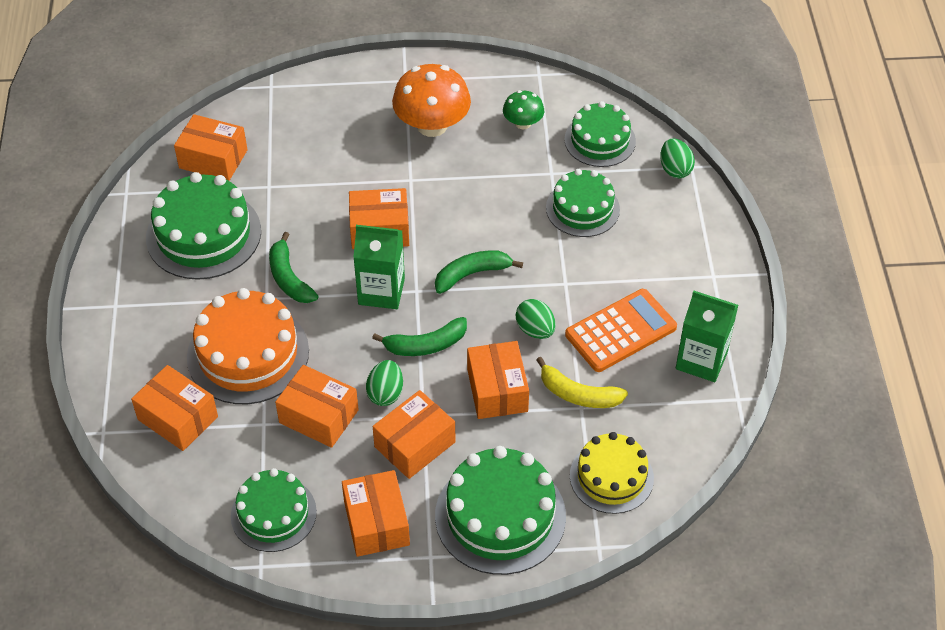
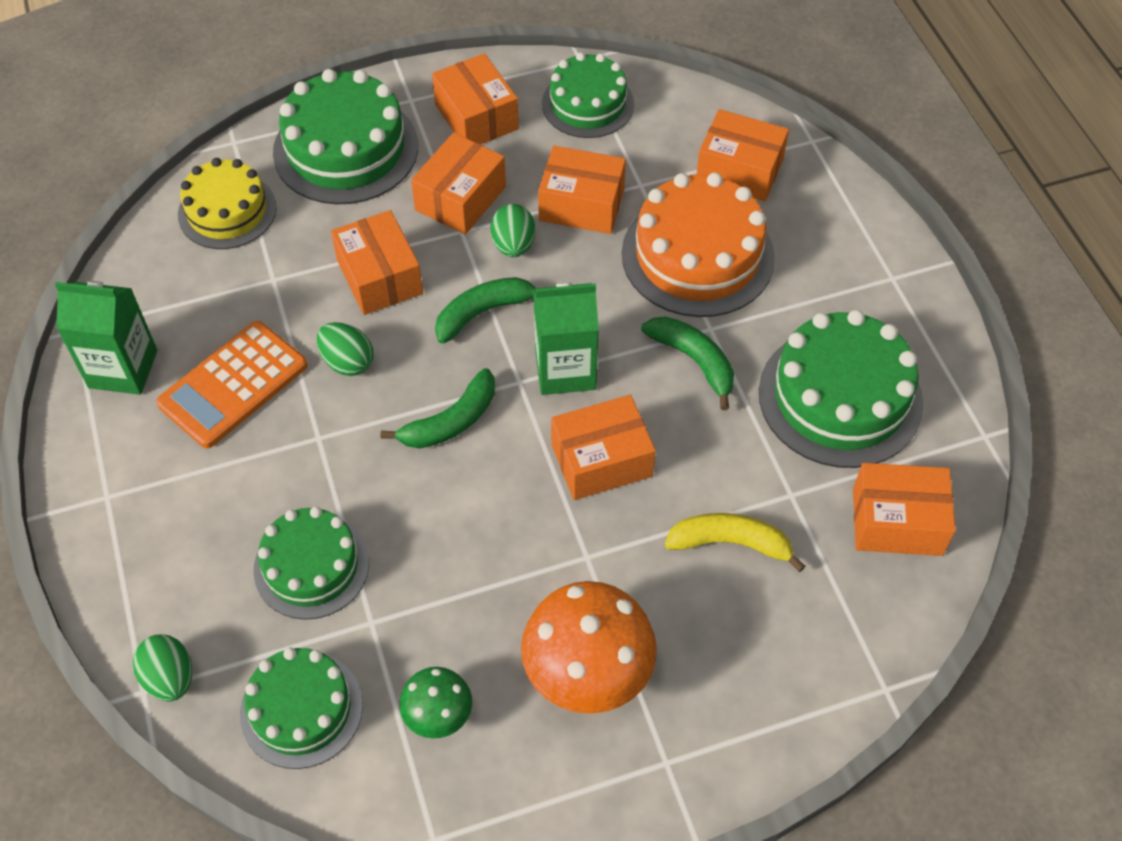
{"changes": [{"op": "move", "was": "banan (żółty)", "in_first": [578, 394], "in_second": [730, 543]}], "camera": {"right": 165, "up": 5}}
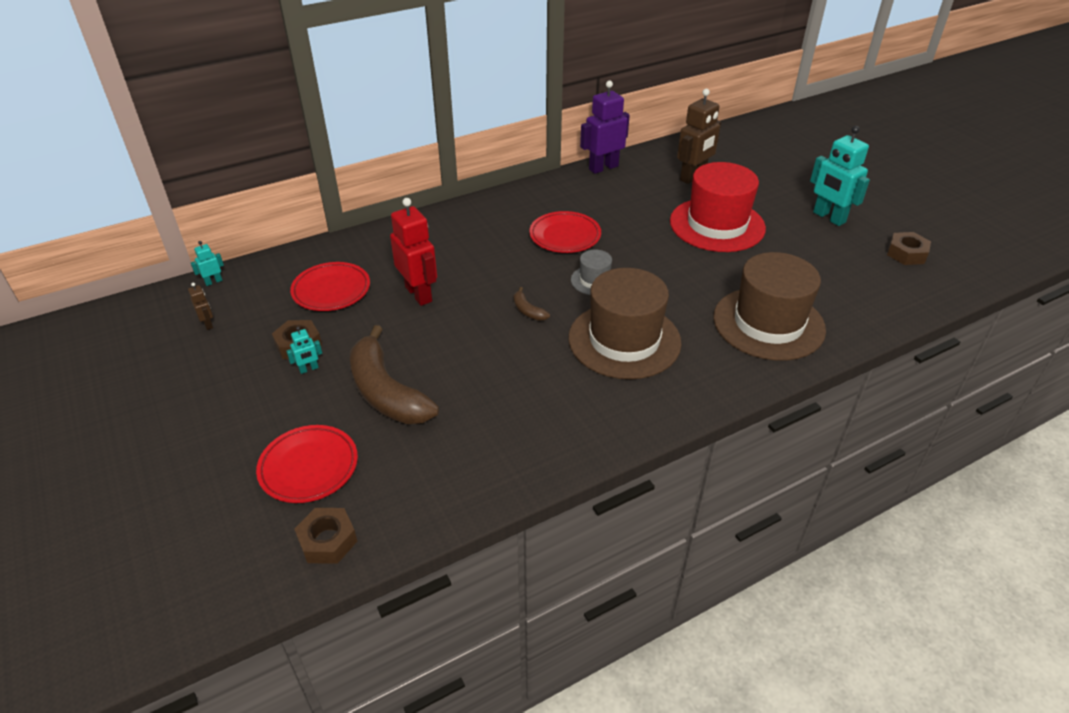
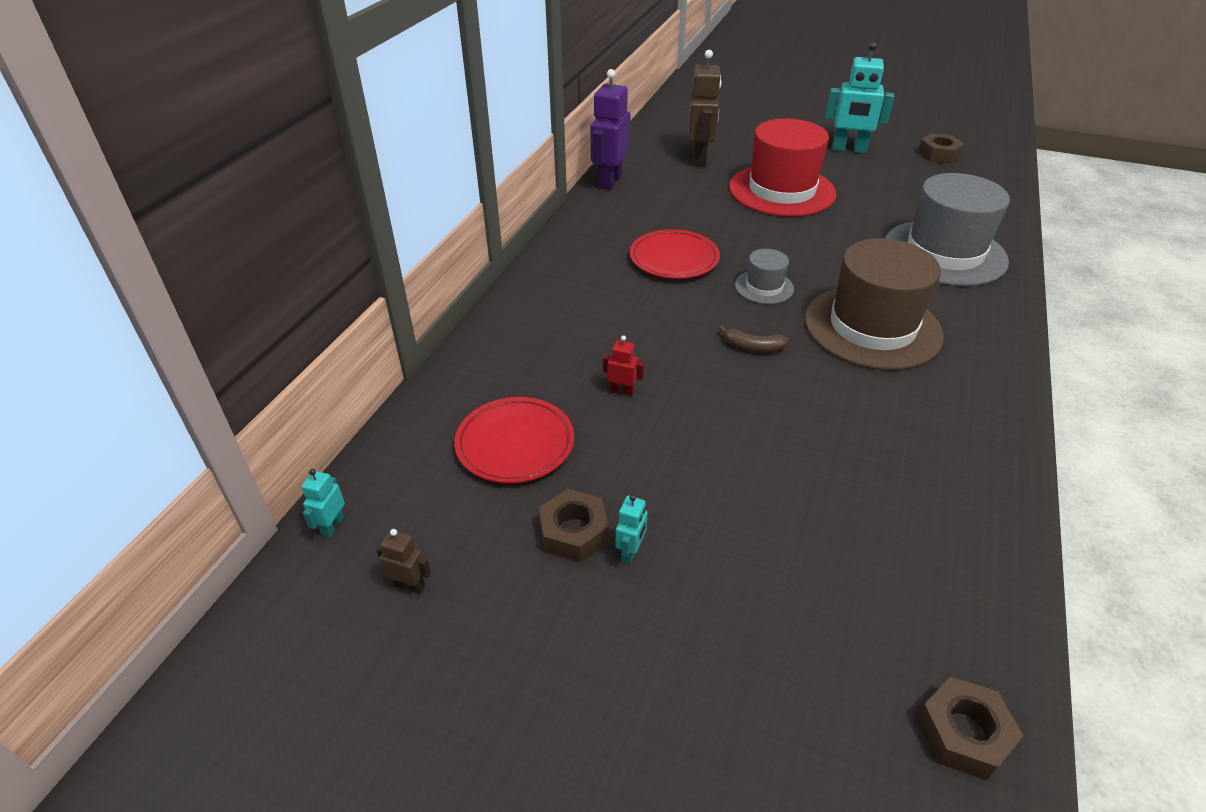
{"changes": [{"op": "delete", "was": "talerz (czerwony)", "in_first": [309, 467]}, {"op": "delete", "was": "banan (brązowy)", "in_first": [386, 392]}, {"op": "resize", "was": "robot (czerwony)", "in_first": [419, 294], "in_second": [622, 391], "ratio": 0.45}, {"op": "recolor", "was": "kapelusz (brązowy)", "now": "kapelusz (szary)", "in_first": [768, 323], "in_second": [944, 253]}], "camera": {"right": -40, "up": 0}}
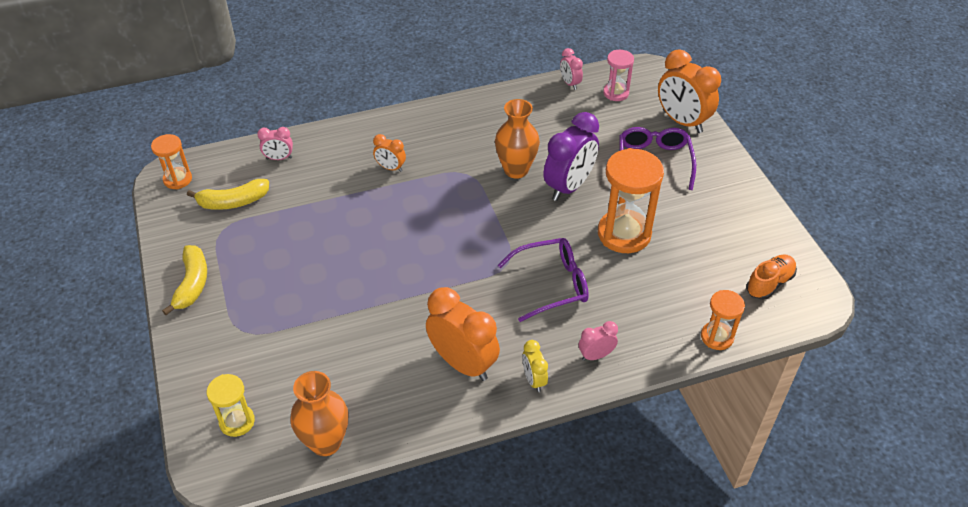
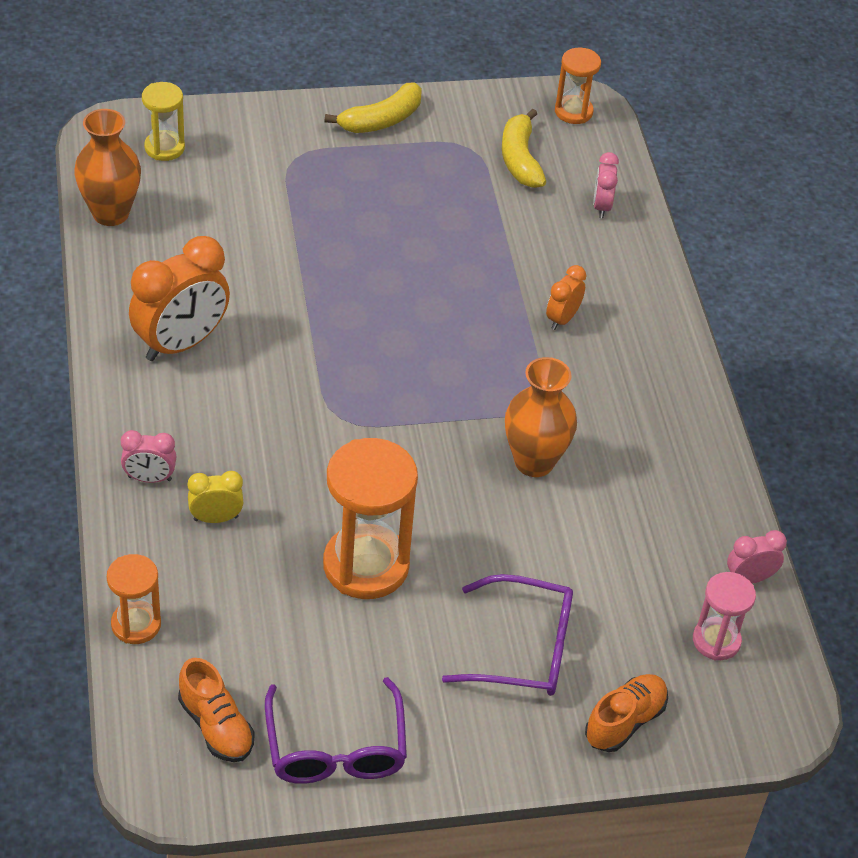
{"changes": [{"op": "rotate", "was": "banan (żółty)", "in_first": [192, 284], "in_second": [381, 120], "clockwise": -45}, {"op": "move", "was": "okulary (fioletowy)", "in_first": [552, 284], "in_second": [335, 748]}, {"op": "move", "was": "budzik (żółty)", "in_first": [534, 380], "in_second": [216, 518]}, {"op": "delete", "was": "budzik (fioletowy)", "in_first": [569, 187]}, {"op": "rotate", "was": "budzik (różowy)", "in_first": [596, 355], "in_second": [149, 478], "clockwise": 105}, {"op": "replace", "was": "budzik (pomarańczowy)", "now": "but (pomarańczowy)", "in_first": [682, 121], "in_second": [625, 721]}], "camera": {"right": 95, "up": 0}}
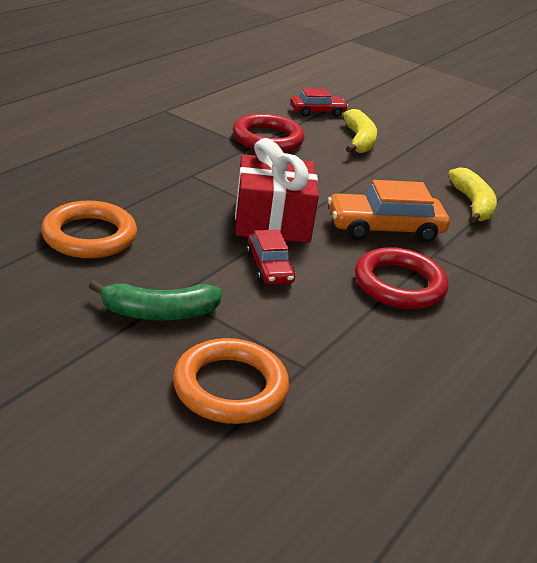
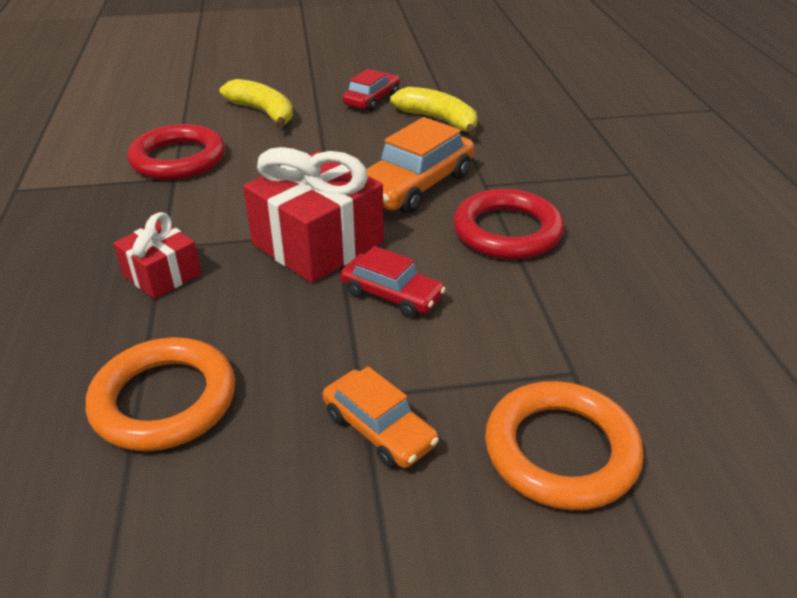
{"changes": [{"op": "replace", "was": "banan (zielony)", "now": "samochód (pomarańczowy)", "in_first": [159, 313], "in_second": [379, 429]}, {"op": "move", "was": "samochód (czerwony)", "in_first": [317, 112], "in_second": [372, 99]}, {"op": "insert", "now": "prezent (czerwony)", "in_second": [162, 275]}], "camera": {"right": -40, "up": 5}}
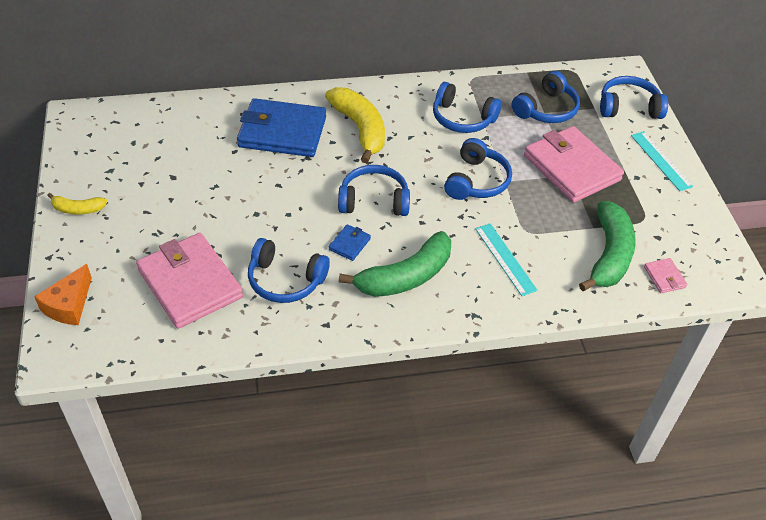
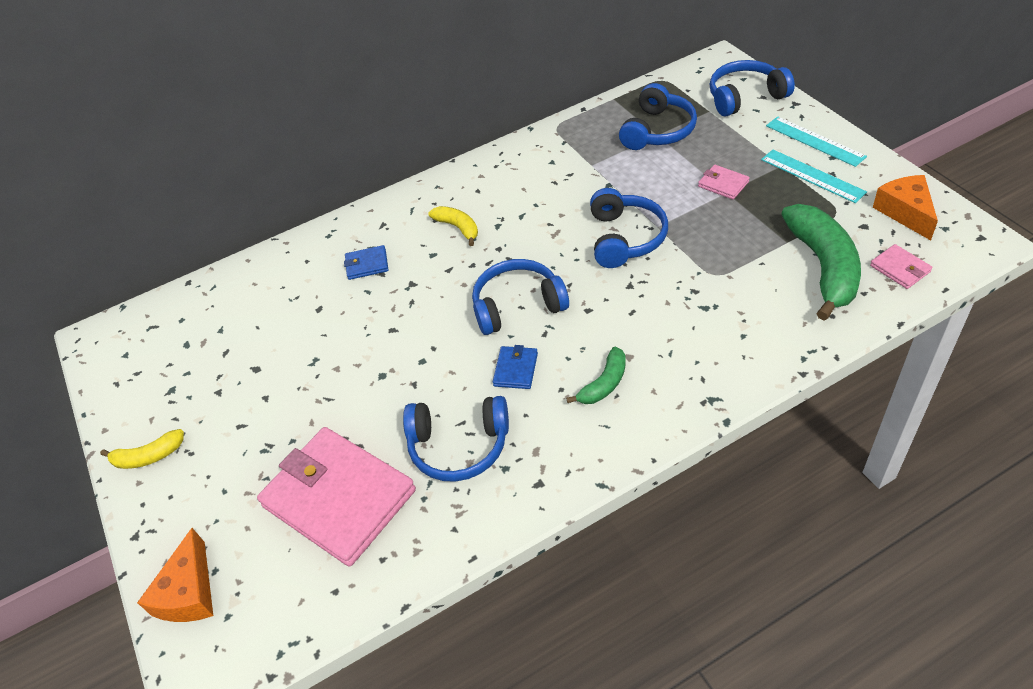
{"changes": [{"op": "resize", "was": "portfel (niebieski)", "in_first": [282, 132], "in_second": [367, 264], "ratio": 0.41}, {"op": "resize", "was": "banan (żółty)", "in_first": [360, 129], "in_second": [458, 227], "ratio": 0.51}, {"op": "resize", "was": "banan (zielony)", "in_first": [405, 277], "in_second": [604, 384], "ratio": 0.51}, {"op": "delete", "was": "słuchawki (niebieski)", "in_first": [462, 118]}, {"op": "move", "was": "linijka (turkusowy)", "in_first": [505, 259], "in_second": [812, 176]}, {"op": "resize", "was": "portfel (różowy)", "in_first": [571, 168], "in_second": [723, 184], "ratio": 0.41}, {"op": "insert", "now": "ser (pomarańczowy)", "in_second": [905, 212]}], "camera": {"right": -10, "up": 0}}
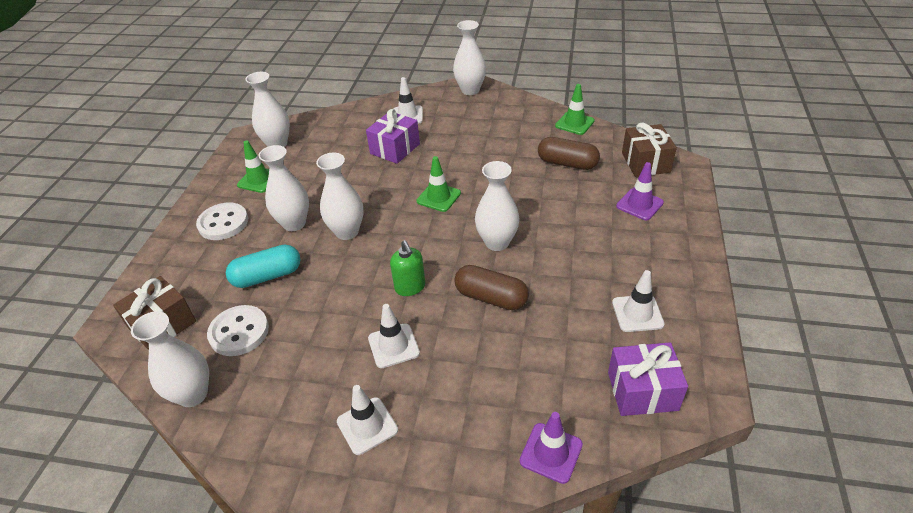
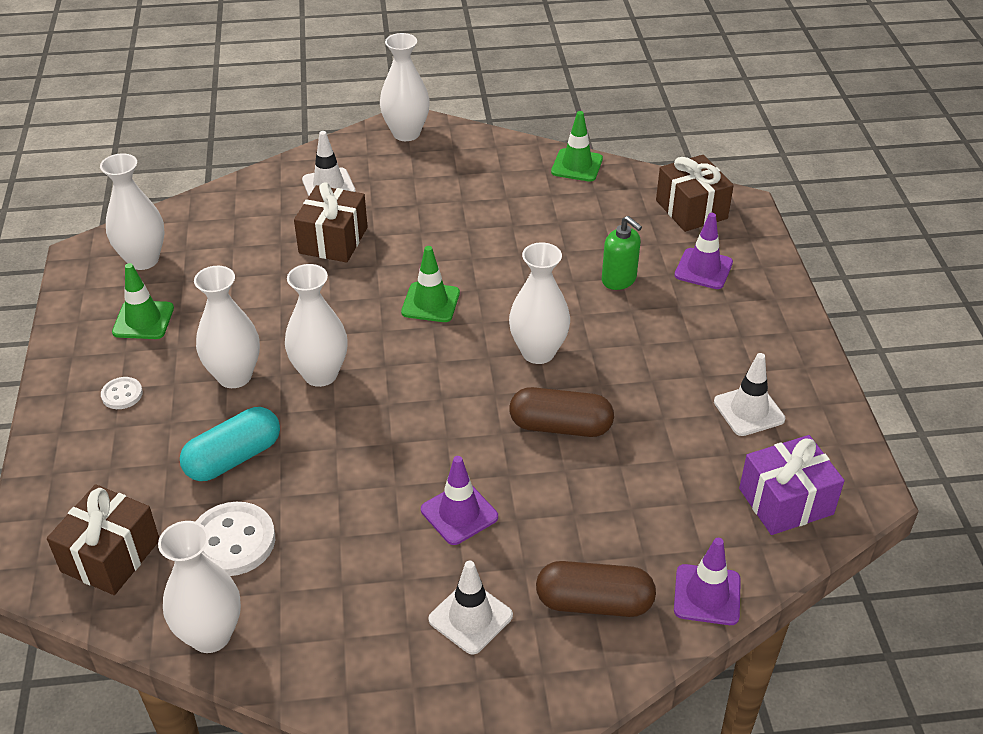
{"changes": [{"op": "resize", "was": "guzik (biały)", "in_first": [223, 223], "in_second": [122, 394], "ratio": 0.53}, {"op": "recolor", "was": "prezent (fioletowy)", "now": "prezent (brązowy)", "in_first": [395, 149], "in_second": [333, 240]}, {"op": "recolor", "was": "pachołek (biały)", "now": "pachołek (fioletowy)", "in_first": [393, 346], "in_second": [459, 513]}, {"op": "move", "was": "dozownik mydła (zielony)", "in_first": [410, 287], "in_second": [619, 280]}, {"op": "move", "was": "kapsułka (brązowy)", "in_first": [567, 163], "in_second": [594, 603]}], "camera": {"right": -20, "up": 0}}
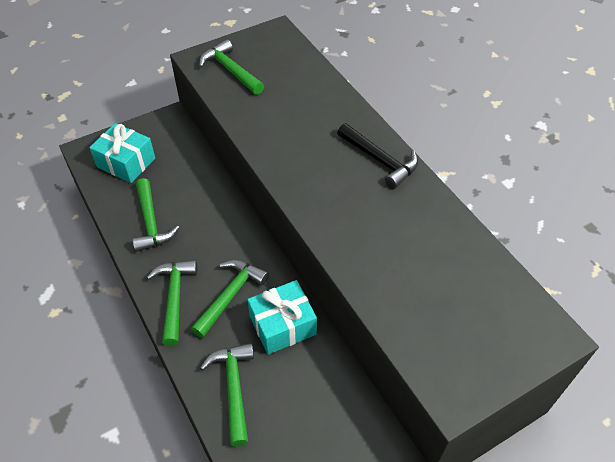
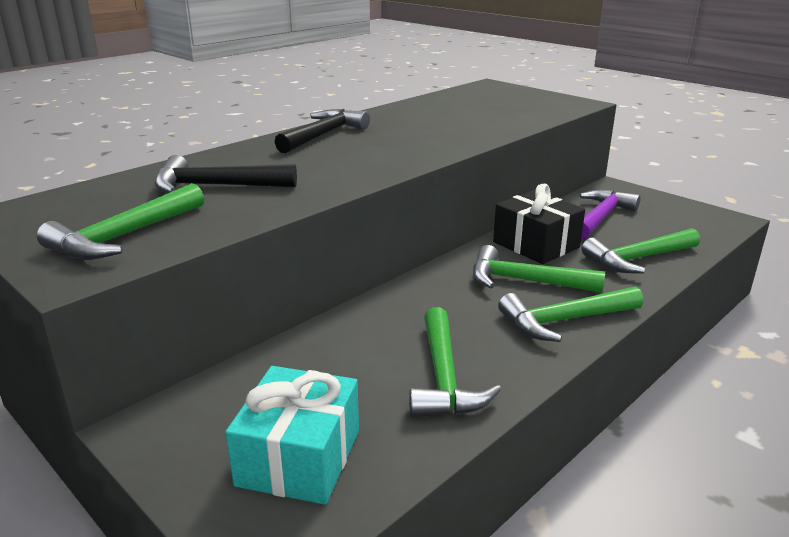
{"changes": [{"op": "rotate", "was": "młotek (zielony)", "in_first": [151, 222], "in_second": [444, 378], "clockwise": 120}, {"op": "recolor", "was": "prezent (turkusowy)", "now": "prezent (czarny)", "in_first": [282, 325], "in_second": [536, 244]}, {"op": "insert", "now": "młotek (czarny)", "in_second": [216, 186]}, {"op": "insert", "now": "młotek (fioletowy)", "in_second": [601, 217]}], "camera": {"right": -105, "up": -25}}
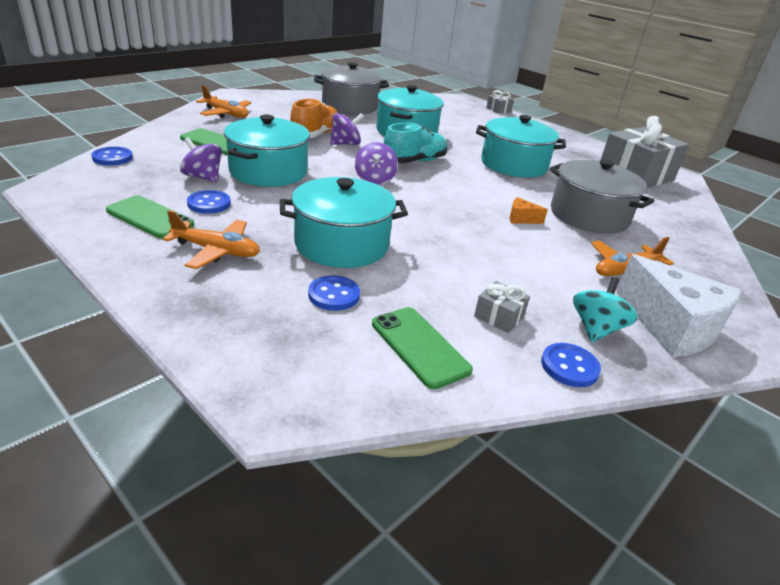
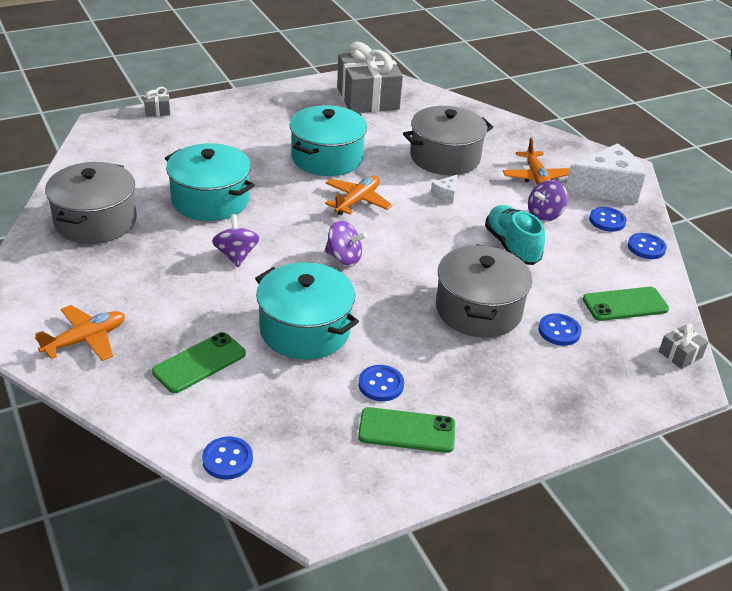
{"changes": [{"op": "rotate", "was": "telefon (zielony)", "in_first": [150, 217], "in_second": [407, 430], "clockwise": 45}, {"op": "move", "was": "samolot (pomarańczowy)", "in_first": [216, 251], "in_second": [357, 201]}, {"op": "move", "was": "bączek (fioletowy)", "in_first": [203, 177], "in_second": [544, 215]}, {"op": "recolor", "was": "garnek (turkusowy)", "now": "garnek (szary)", "in_first": [342, 244], "in_second": [478, 310]}, {"op": "delete", "was": "but (pomarańczowy)", "in_first": [315, 135]}, {"op": "move", "was": "but (turkusowy)", "in_first": [414, 161], "in_second": [511, 246]}, {"op": "move", "was": "prezent (szary)", "in_first": [499, 317], "in_second": [680, 354]}, {"op": "recolor", "was": "ser (pomarańczowy)", "now": "ser (biały)", "in_first": [521, 219], "in_second": [445, 195]}, {"op": "replace", "was": "bączek (turkusowy)", "now": "guzik (niebieski)", "in_first": [596, 329], "in_second": [607, 221]}], "camera": {"right": -70, "up": 5}}
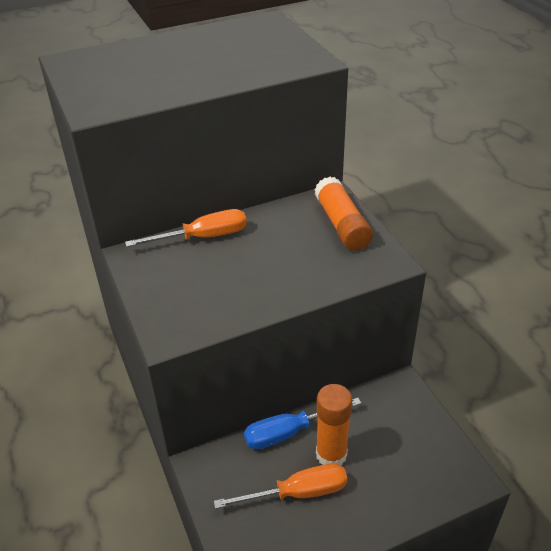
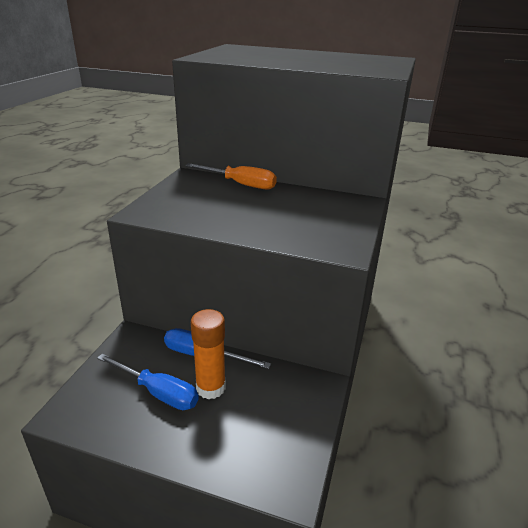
{"changes": [{"op": "recolor", "was": "śrubokręt (pomarańczowy)", "now": "śrubokręt (niebieski)", "in_first": [297, 493], "in_second": [158, 392]}, {"op": "delete", "was": "klej w sztyfcie (pomarańczowy)", "in_first": [342, 225]}], "camera": {"right": 40, "up": -10}}
